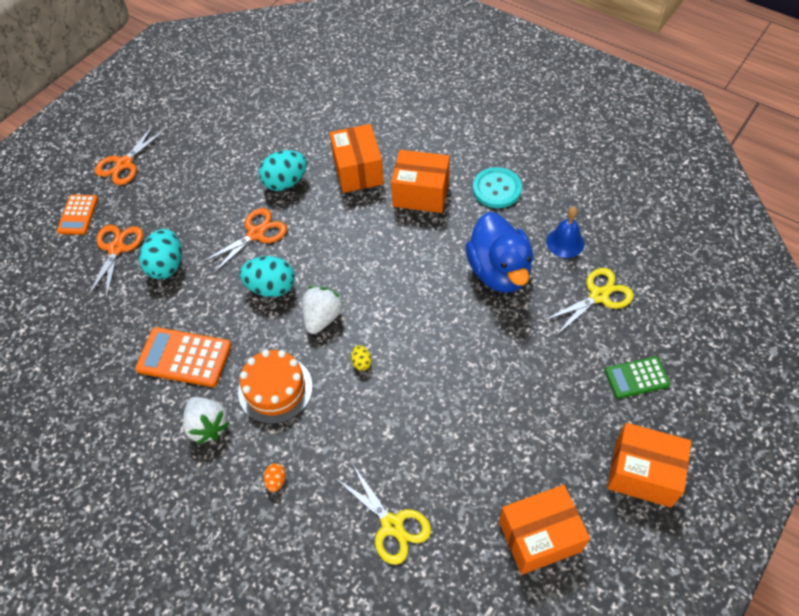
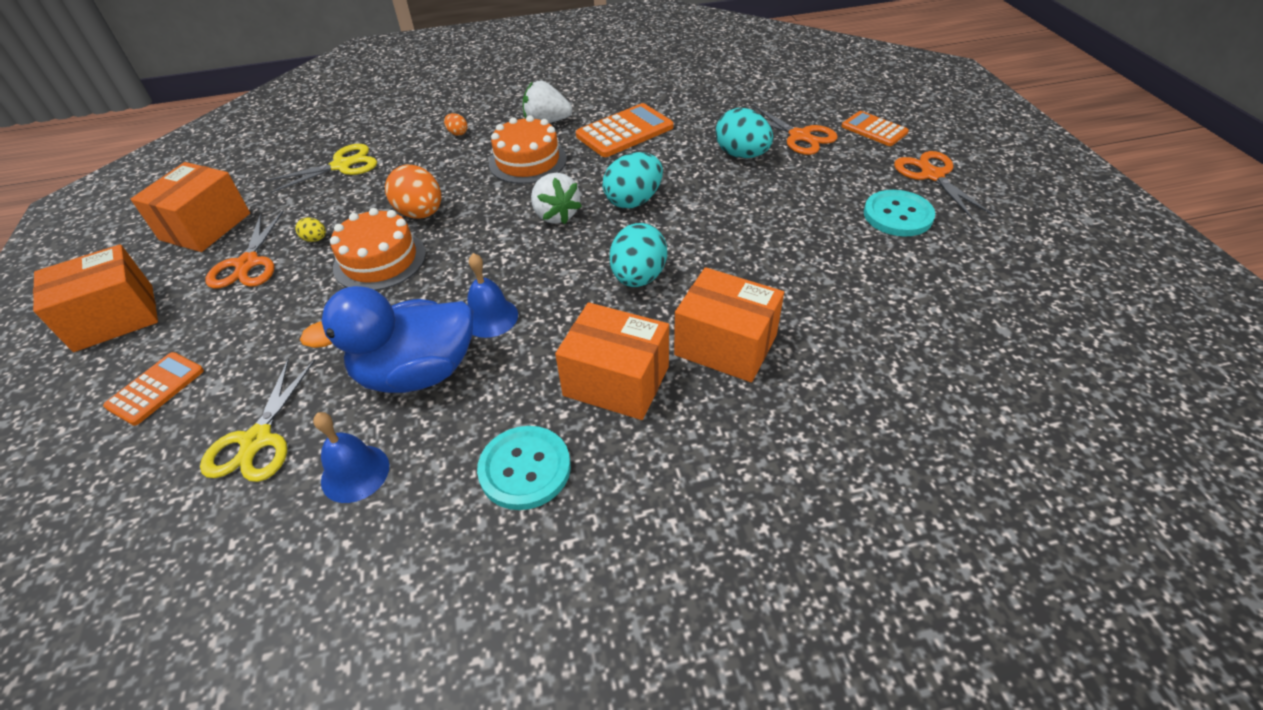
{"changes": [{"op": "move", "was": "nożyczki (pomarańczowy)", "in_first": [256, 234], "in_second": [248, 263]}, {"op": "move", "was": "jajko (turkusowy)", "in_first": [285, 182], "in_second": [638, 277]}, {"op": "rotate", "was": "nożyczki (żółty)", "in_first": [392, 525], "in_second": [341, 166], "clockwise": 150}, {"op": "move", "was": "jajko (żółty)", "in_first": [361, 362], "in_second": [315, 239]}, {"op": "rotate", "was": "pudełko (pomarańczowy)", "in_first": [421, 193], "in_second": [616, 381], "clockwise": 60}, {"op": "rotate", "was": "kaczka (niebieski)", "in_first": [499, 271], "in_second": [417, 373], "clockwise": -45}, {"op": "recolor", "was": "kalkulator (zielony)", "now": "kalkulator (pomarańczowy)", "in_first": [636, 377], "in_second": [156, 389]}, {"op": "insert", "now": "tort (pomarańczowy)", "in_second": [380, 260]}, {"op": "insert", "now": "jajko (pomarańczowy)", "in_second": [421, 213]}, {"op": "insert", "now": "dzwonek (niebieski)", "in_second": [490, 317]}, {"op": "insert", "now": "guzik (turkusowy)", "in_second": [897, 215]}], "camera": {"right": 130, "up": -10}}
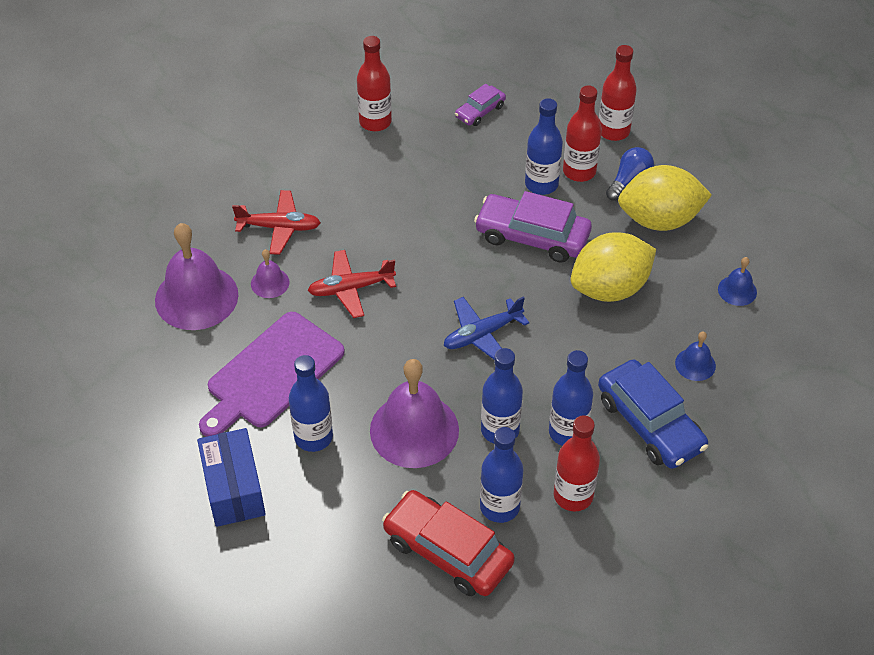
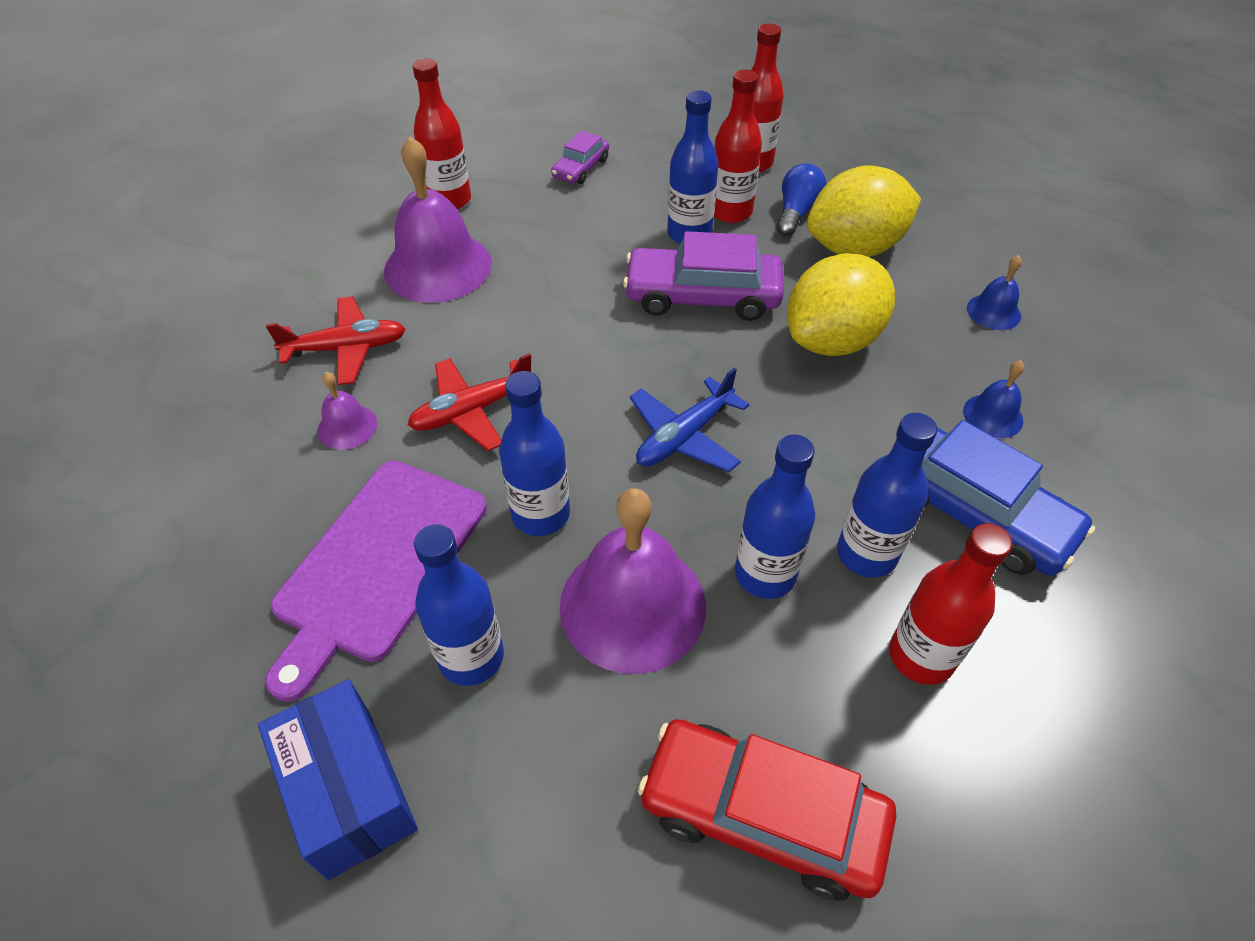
{"changes": [{"op": "move", "was": "dzwonek (fioletowy)", "in_first": [196, 297], "in_second": [438, 266]}, {"op": "move", "was": "butelka (niebieski)", "in_first": [499, 507], "in_second": [540, 514]}], "camera": {"right": -15, "up": 0}}
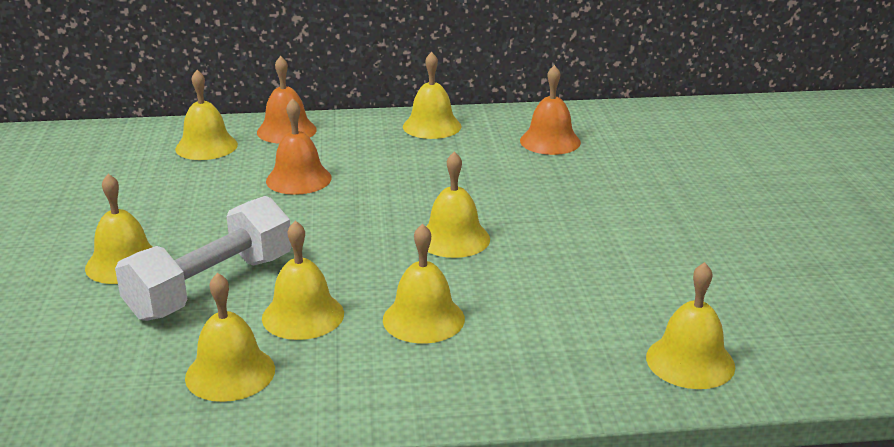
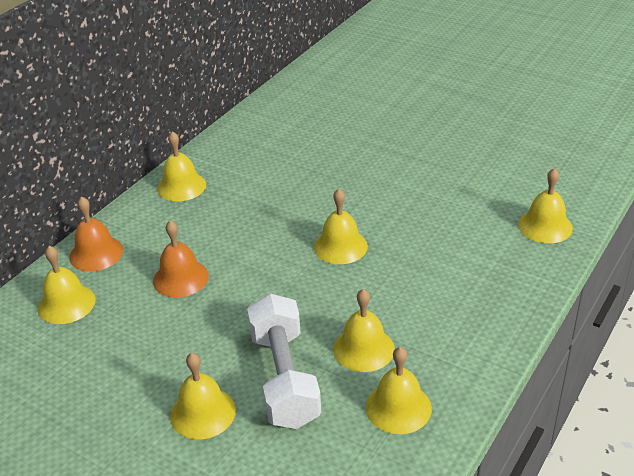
{"changes": [{"op": "delete", "was": "dzwonek (żółty)", "in_first": [423, 319]}, {"op": "delete", "was": "dzwonek (pomarańczowy)", "in_first": [550, 141]}], "camera": {"right": -50, "up": 10}}
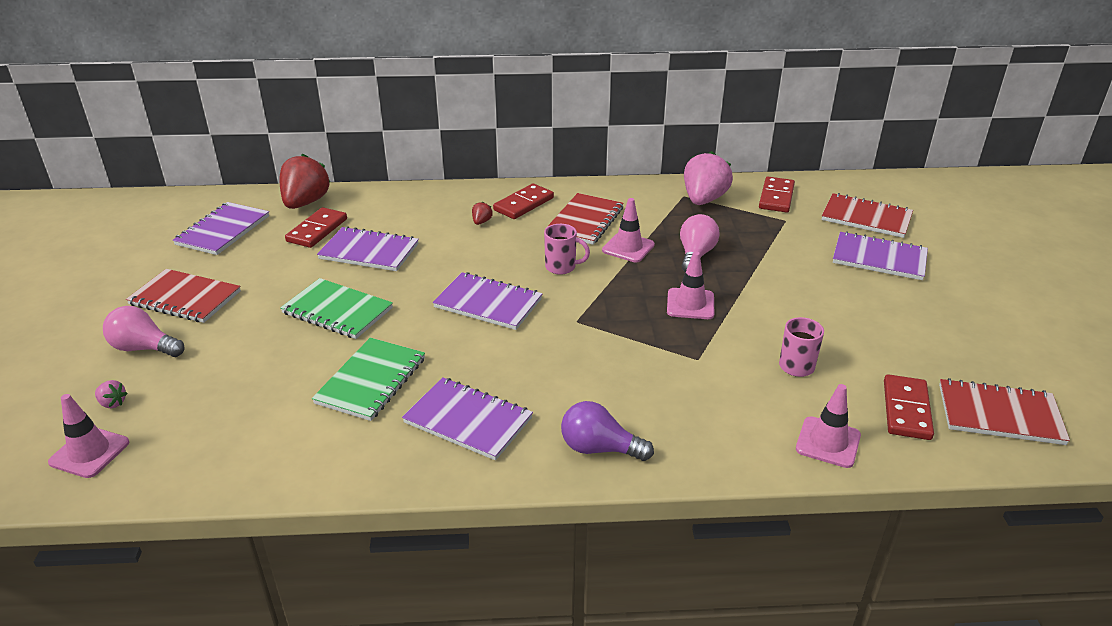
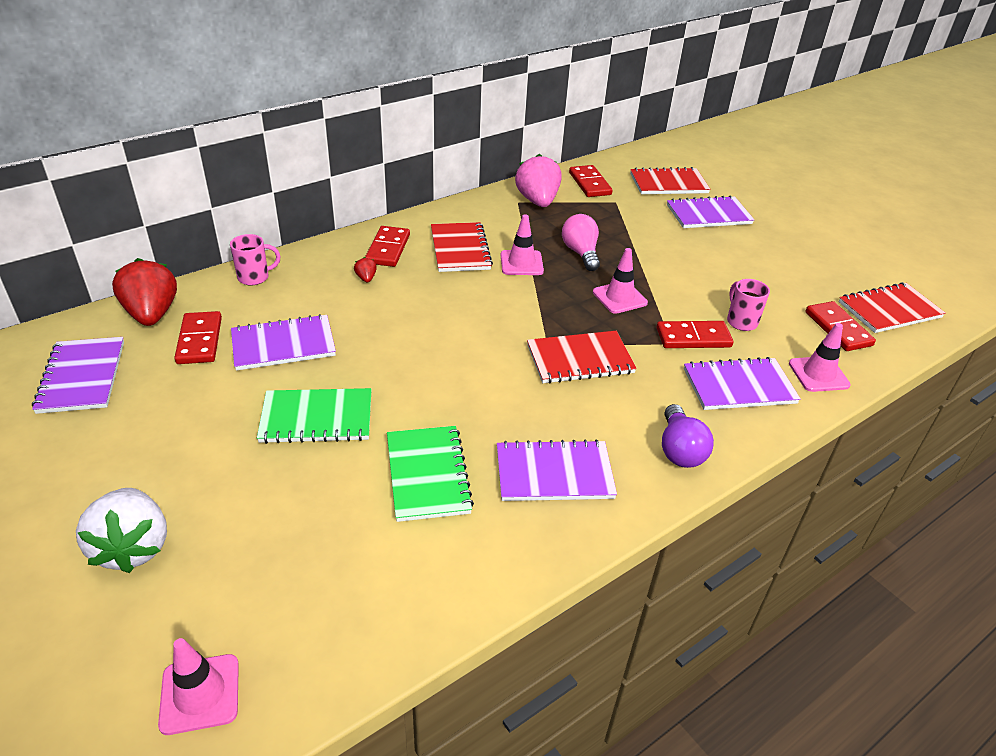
{"changes": [{"op": "delete", "was": "truskawka (różowy)", "in_first": [112, 403]}, {"op": "replace", "was": "żarówka (różowy)", "now": "truskawka (biały)", "in_first": [144, 348], "in_second": [133, 547]}, {"op": "move", "was": "zeszyt (czerwony)", "in_first": [185, 298], "in_second": [580, 359]}, {"op": "move", "was": "zeszyt (fioletowy)", "in_first": [488, 303], "in_second": [739, 386]}, {"op": "move", "was": "kubek (różowy)", "in_first": [561, 267], "in_second": [255, 277]}, {"op": "rotate", "was": "żarówka (fioletowy)", "in_first": [599, 448], "in_second": [680, 450], "clockwise": -75}, {"op": "insert", "now": "kostka domina (czerwony)", "in_second": [693, 337]}], "camera": {"right": -35, "up": 5}}
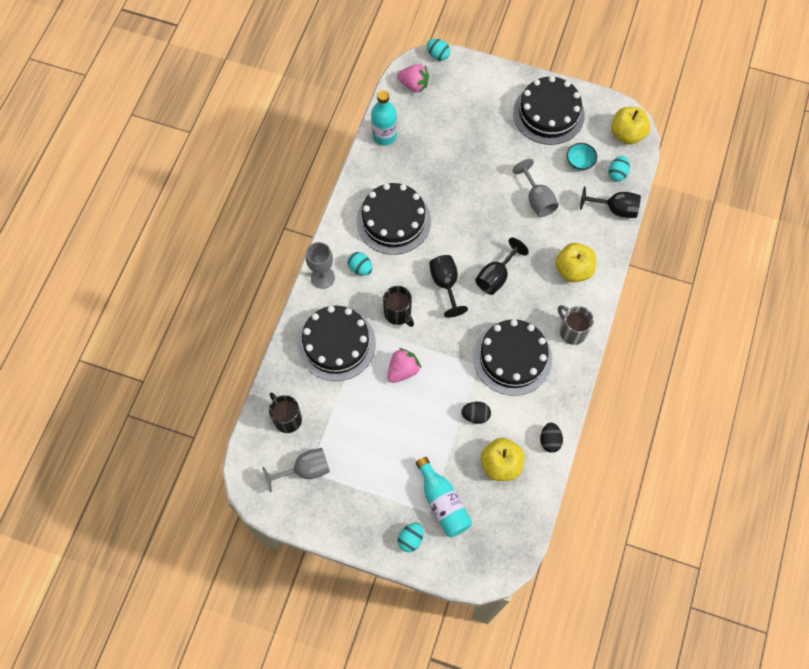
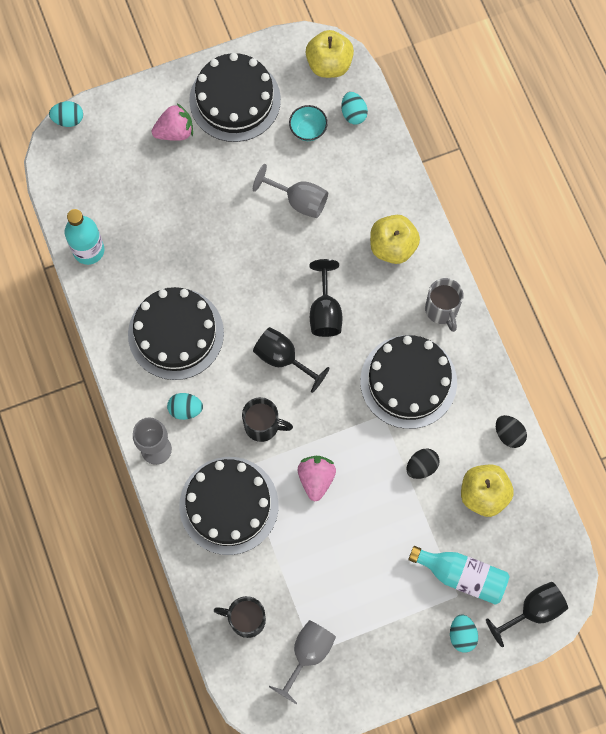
{"changes": [{"op": "move", "was": "truskawka (różowy)", "in_first": [414, 85], "in_second": [175, 131]}, {"op": "rotate", "was": "kubek (szary)", "in_first": [572, 331], "in_second": [442, 310], "clockwise": -120}, {"op": "move", "was": "kielich (czarny)", "in_first": [615, 209], "in_second": [533, 611]}], "camera": {"right": -40, "up": 5}}
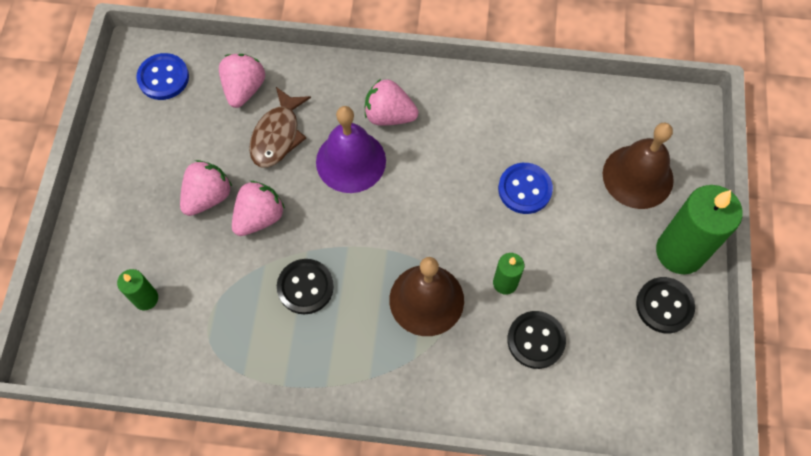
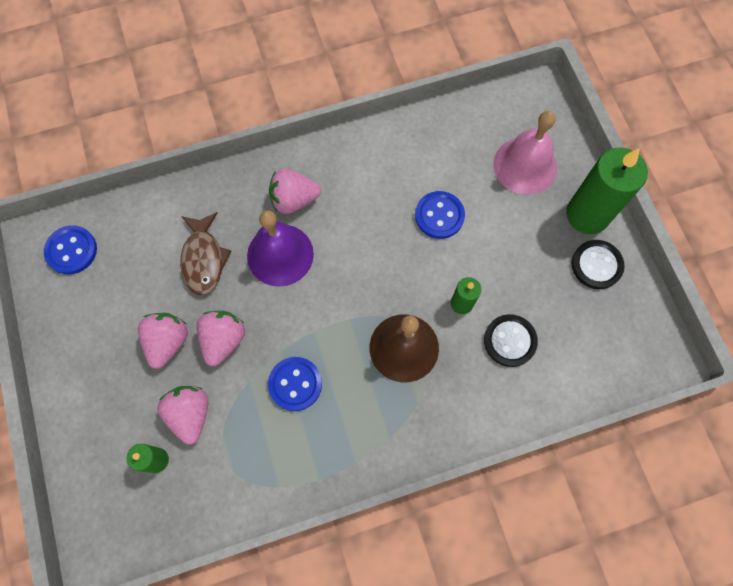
{"changes": [{"op": "move", "was": "truskawka (różowy)", "in_first": [244, 89], "in_second": [190, 414]}, {"op": "recolor", "was": "guzik (czarny)", "now": "guzik (niebieski)", "in_first": [305, 287], "in_second": [295, 384]}, {"op": "recolor", "was": "dzwonek (brązowy)", "now": "dzwonek (różowy)", "in_first": [638, 176], "in_second": [525, 165]}], "camera": {"right": -25, "up": 5}}
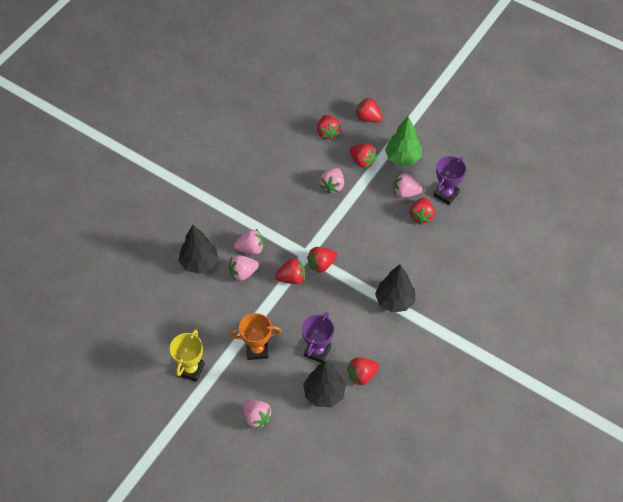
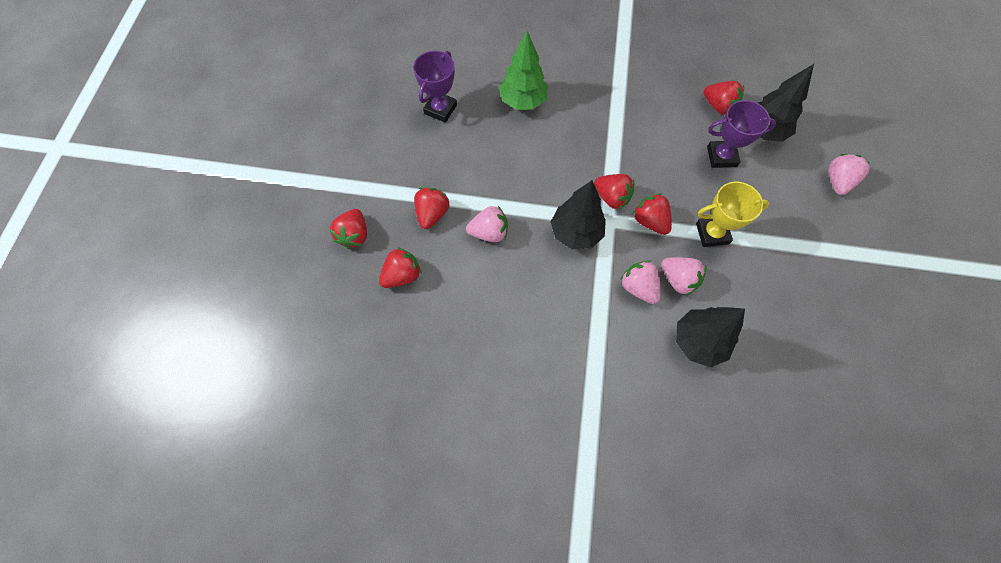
{"changes": [{"op": "move", "was": "puchar (żółty)", "in_first": [191, 369], "in_second": [712, 233]}, {"op": "delete", "was": "puchar (pomarańczowy)", "in_first": [257, 350]}, {"op": "move", "was": "drzewko (czarny)", "in_first": [394, 301], "in_second": [576, 233]}, {"op": "move", "was": "drzewko (zielony)", "in_first": [402, 158], "in_second": [523, 101]}, {"op": "delete", "was": "truskawka (różowy)", "in_first": [405, 192]}, {"op": "delete", "was": "truskawka (czerwony)", "in_first": [421, 216]}, {"op": "rotate", "was": "puchar (fioletowy)", "in_first": [446, 194], "in_second": [440, 109], "clockwise": -75}], "camera": {"right": -115, "up": 10}}
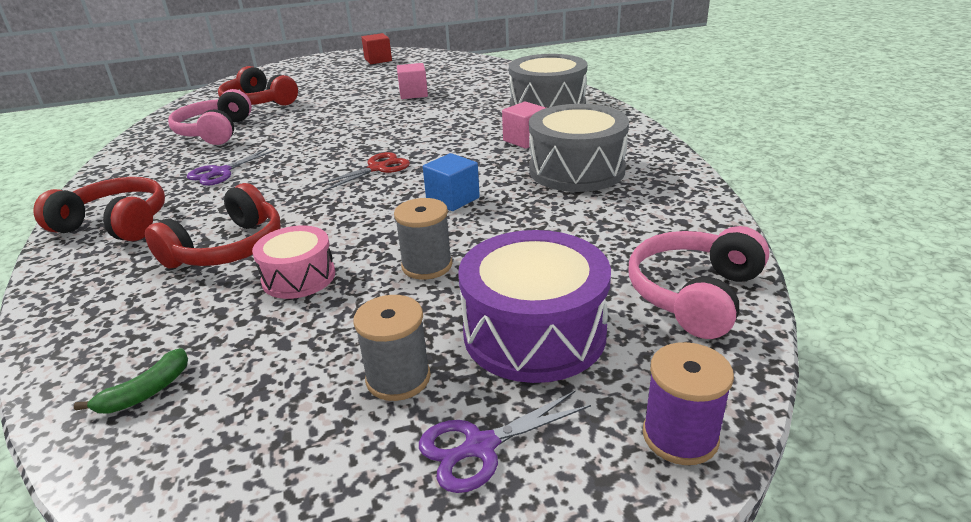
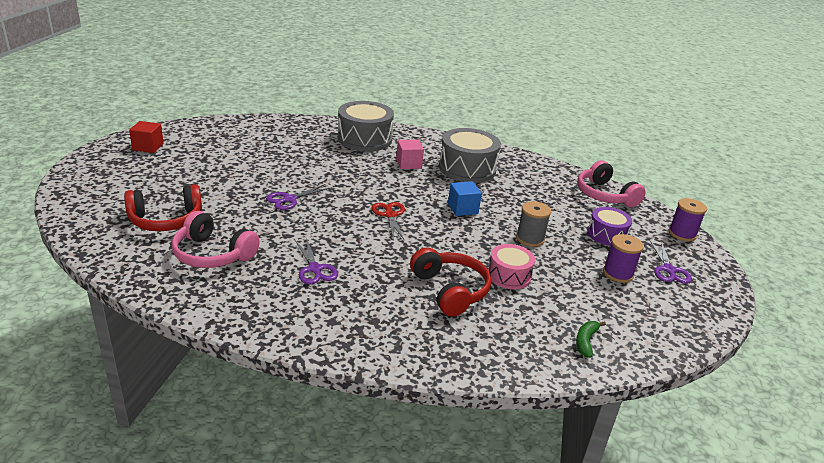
{"changes": [{"op": "delete", "was": "słuchawki (czerwony)", "in_first": [116, 224]}, {"op": "rotate", "was": "banan (zielony)", "in_first": [146, 392], "in_second": [586, 341], "clockwise": -135}, {"op": "recolor", "was": "szpulka (szary)", "now": "szpulka (fioletowy)", "in_first": [398, 378], "in_second": [618, 273]}, {"op": "delete", "was": "sześcian (różowy)", "in_first": [413, 94]}, {"op": "resize", "was": "bęben (fioletowy)", "in_first": [534, 333], "in_second": [606, 235], "ratio": 0.59}, {"op": "insert", "now": "nożyczki (fioletowy)", "in_second": [289, 199]}], "camera": {"right": -65, "up": 0}}
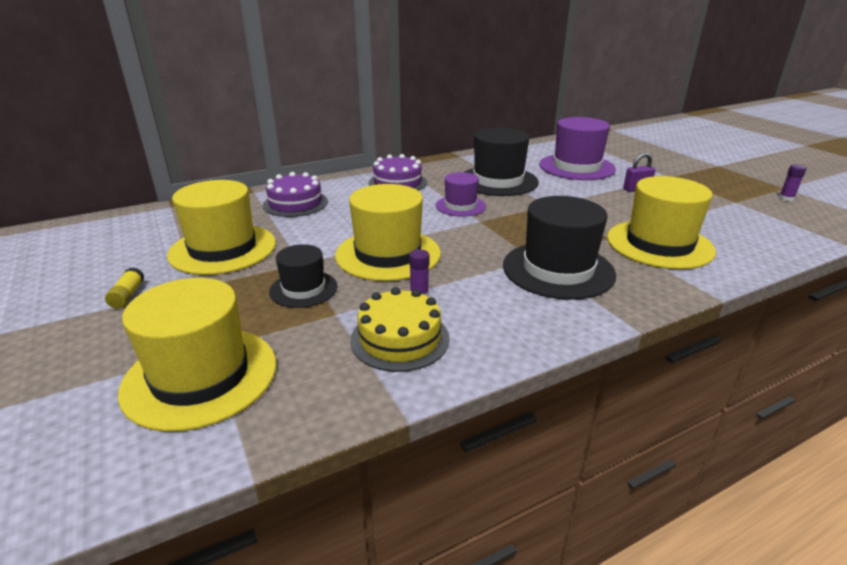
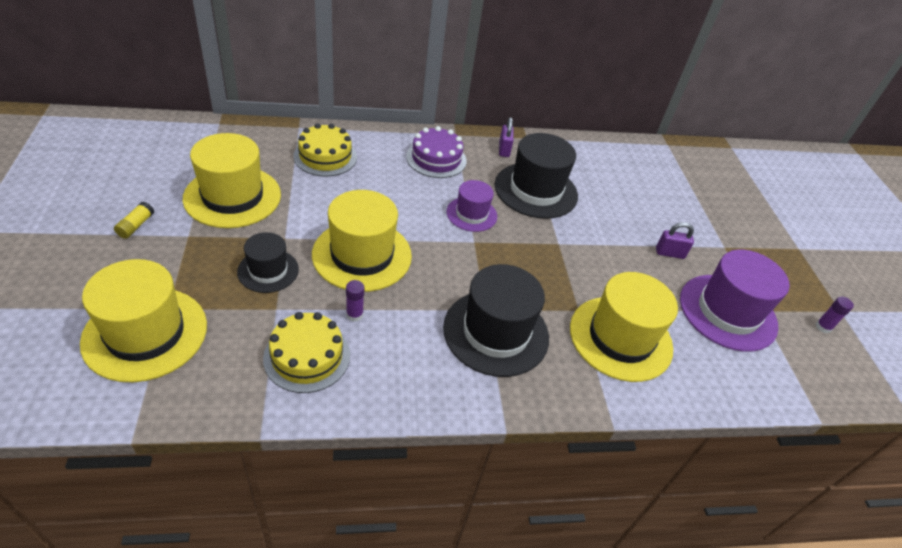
{"changes": [{"op": "recolor", "was": "tort (fioletowy)", "now": "tort (żółty)", "in_first": [295, 203], "in_second": [325, 156]}, {"op": "move", "was": "kapelusz (fioletowy)", "in_first": [576, 167], "in_second": [727, 312]}, {"op": "insert", "now": "kłódka (fioletowy)", "in_second": [504, 150]}], "camera": {"right": 15, "up": 15}}
